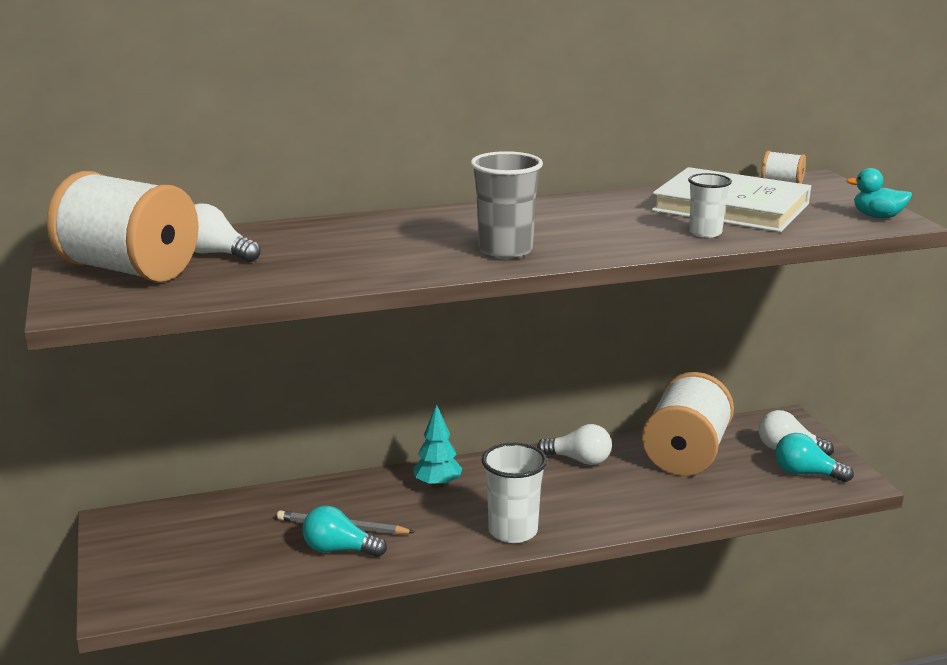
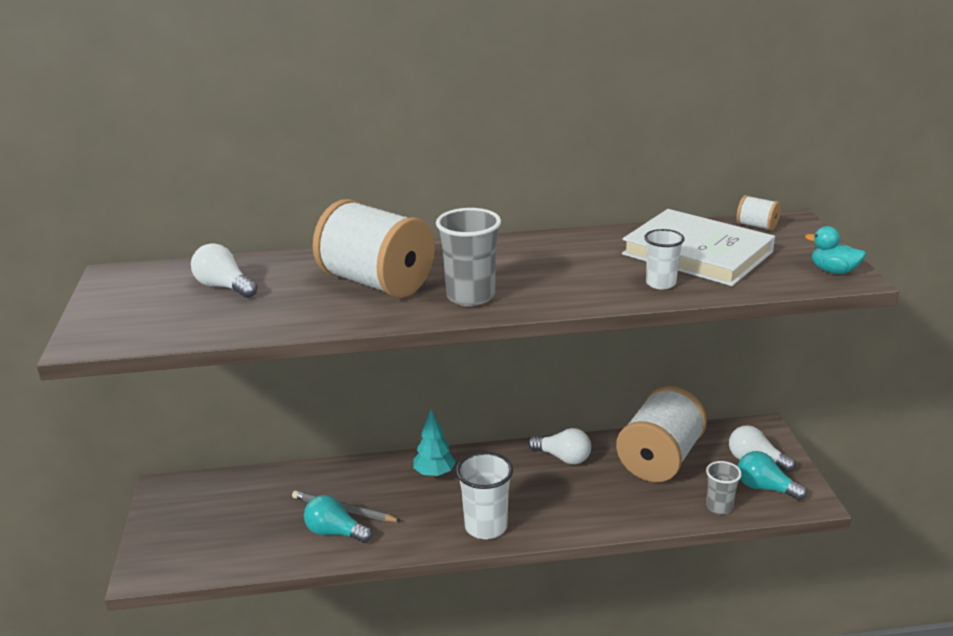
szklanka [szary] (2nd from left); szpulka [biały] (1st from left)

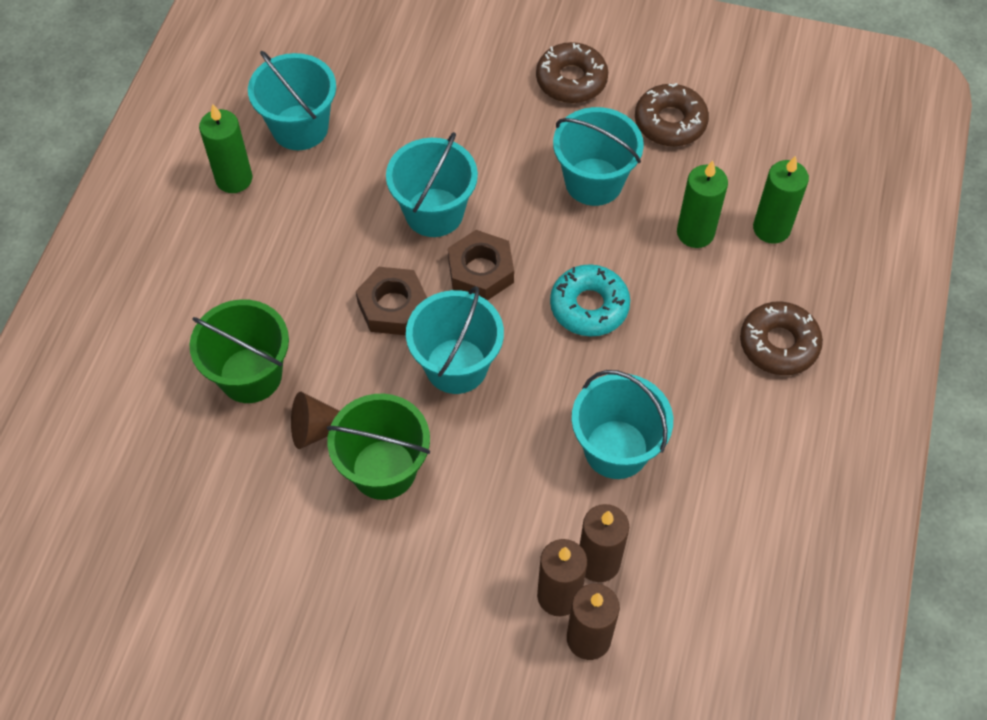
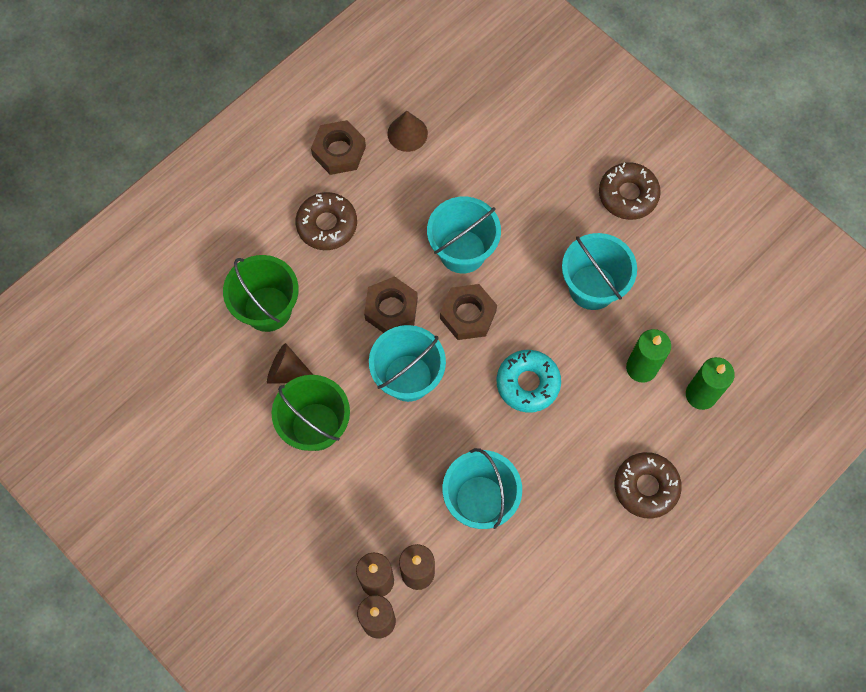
donut [brązowy] (1st from left); nakrętka [brązowy] (1st from left); stożek [brązowy] (2nd from left)

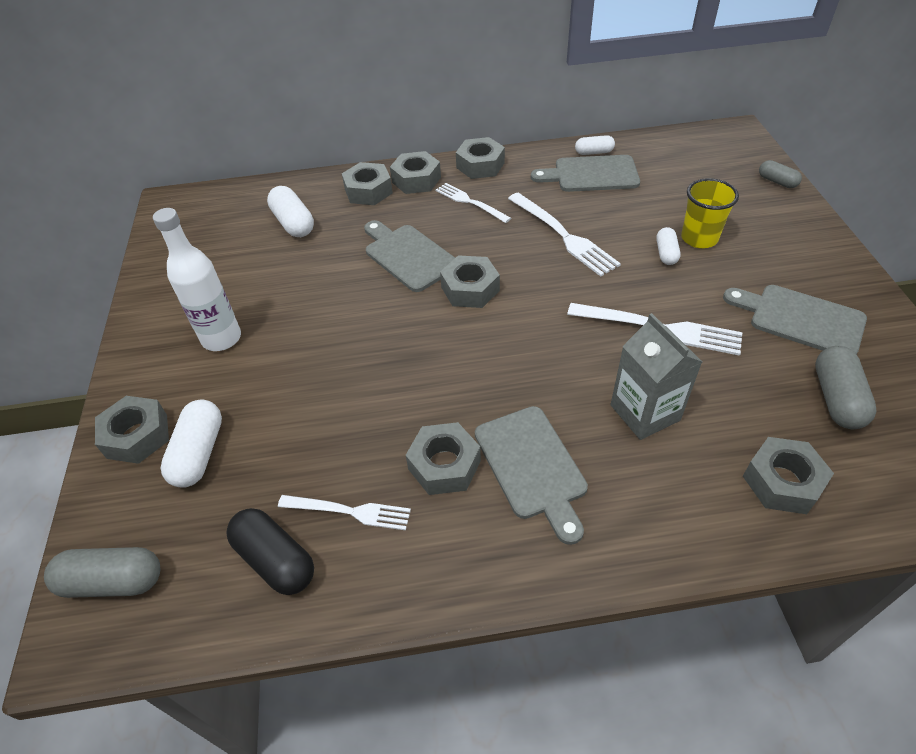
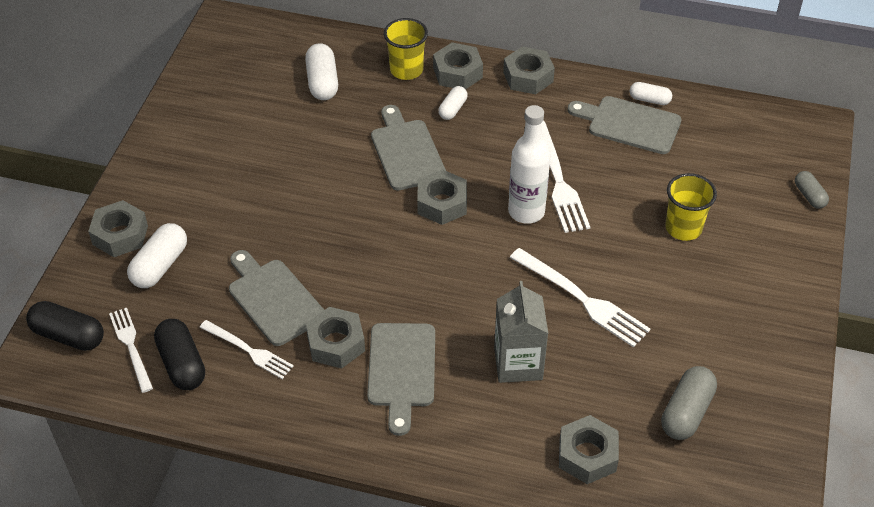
butelka [biały]; widelec [biały] (1st from left); kapsułka [biały] (3rd from left); deska do krojenia [szary] (1st from left); szklanka [żółty] (1st from left); kapsułka [czarny] (1st from left)

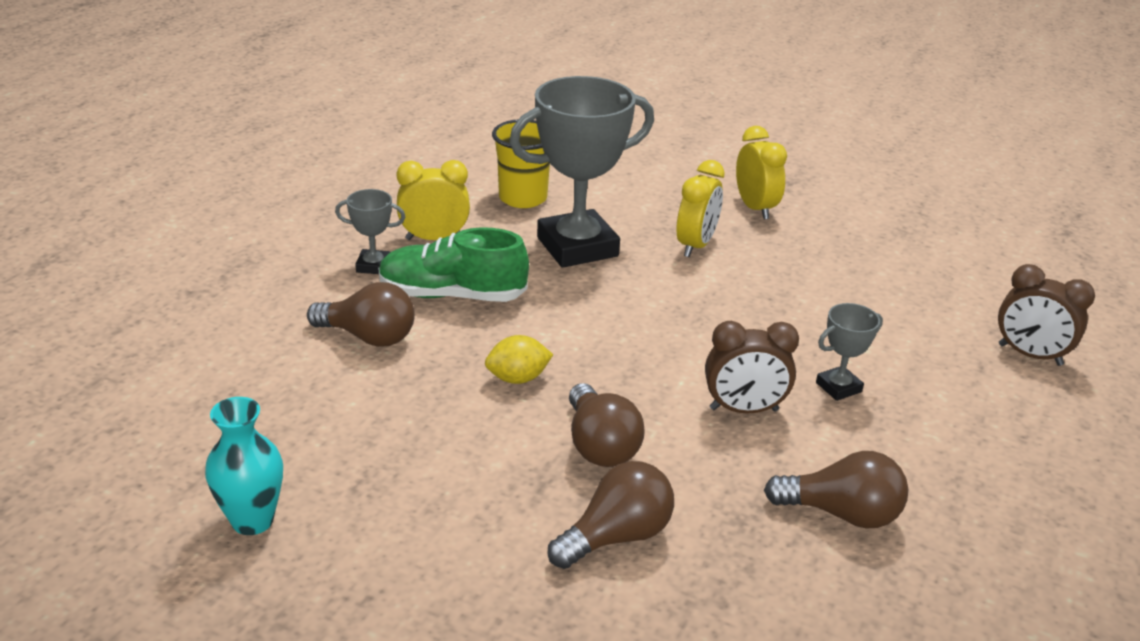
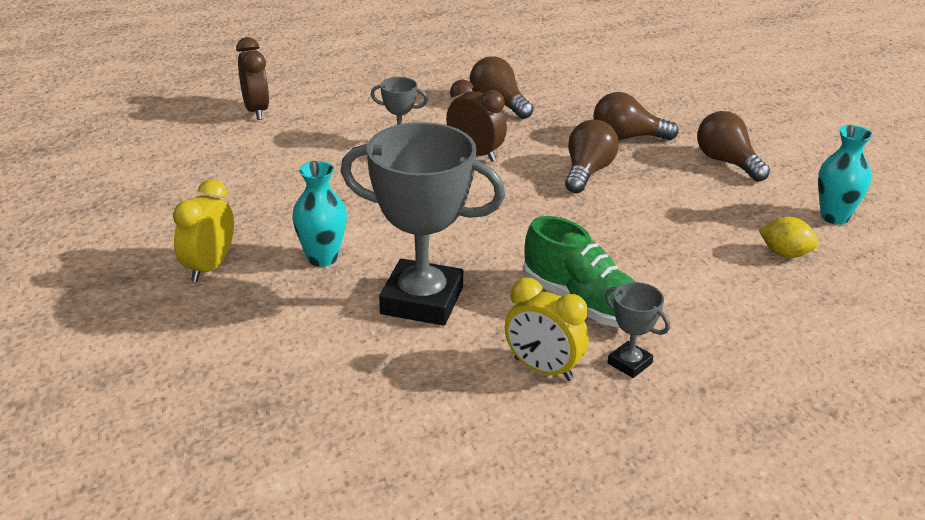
szklanka [żółty]; żarówka [brązowy] (4th from left); cytryna [żółty]; wazon [turkusowy] (1st from left)

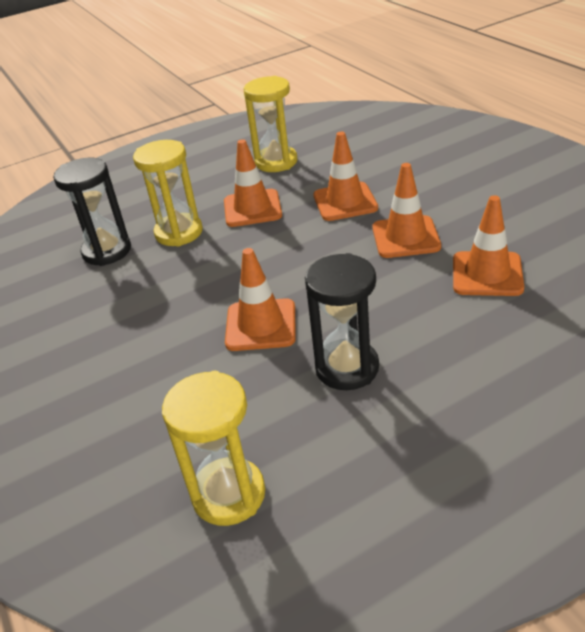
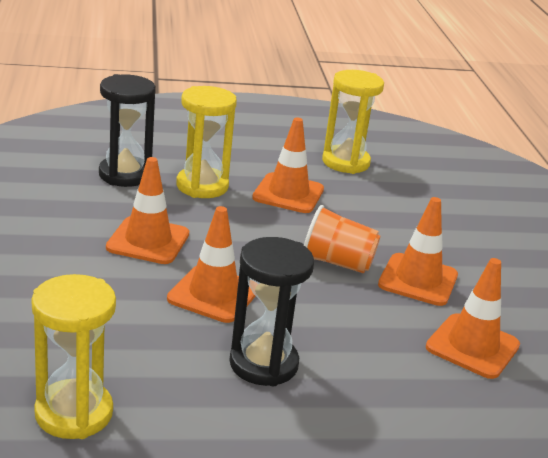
szklanka [pomarańczowy]; pachołek [pomarańczowy] (1st from left)

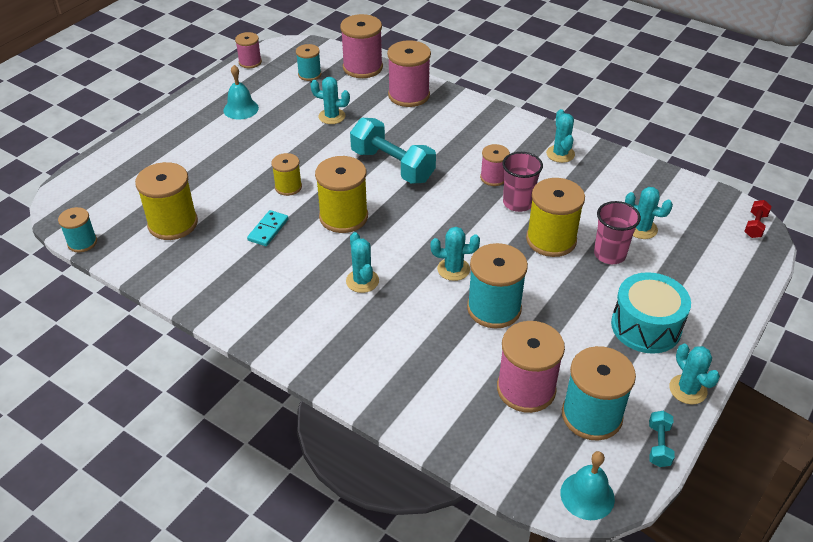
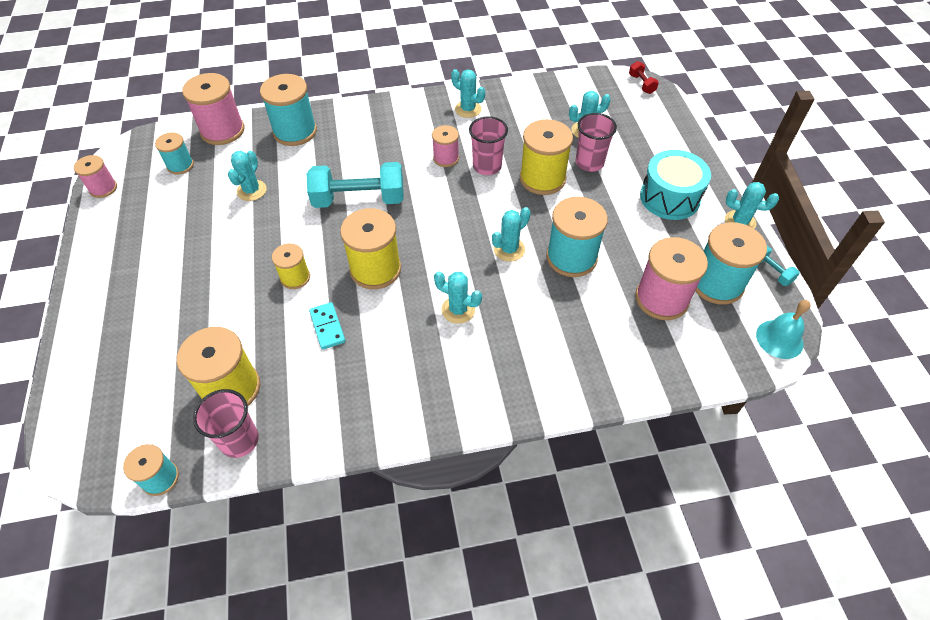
dzwonek [turkusowy] (1st from left in the first image); szklanka [różowy] (1st from left); szpulka [turkusowy] (3rd from left); kaktus [turkusowy] (1st from left)

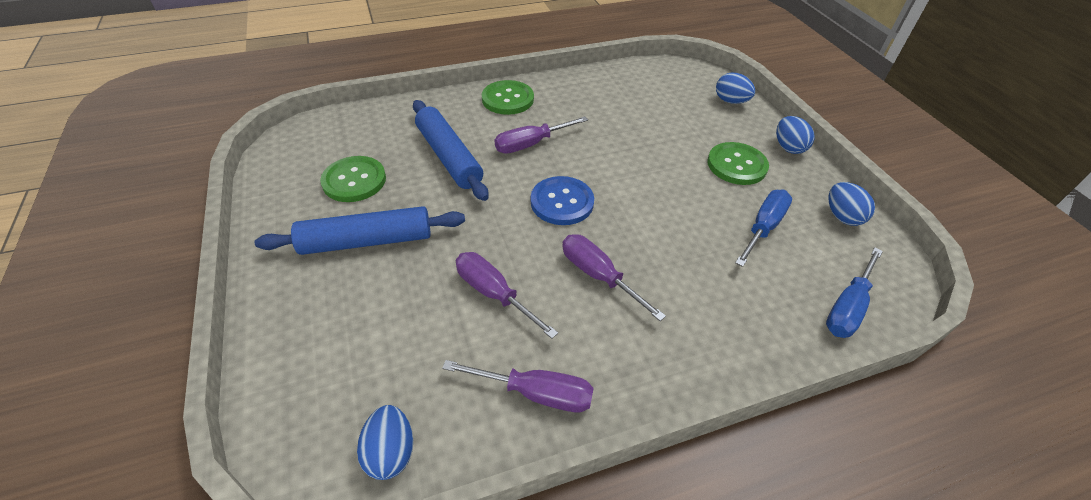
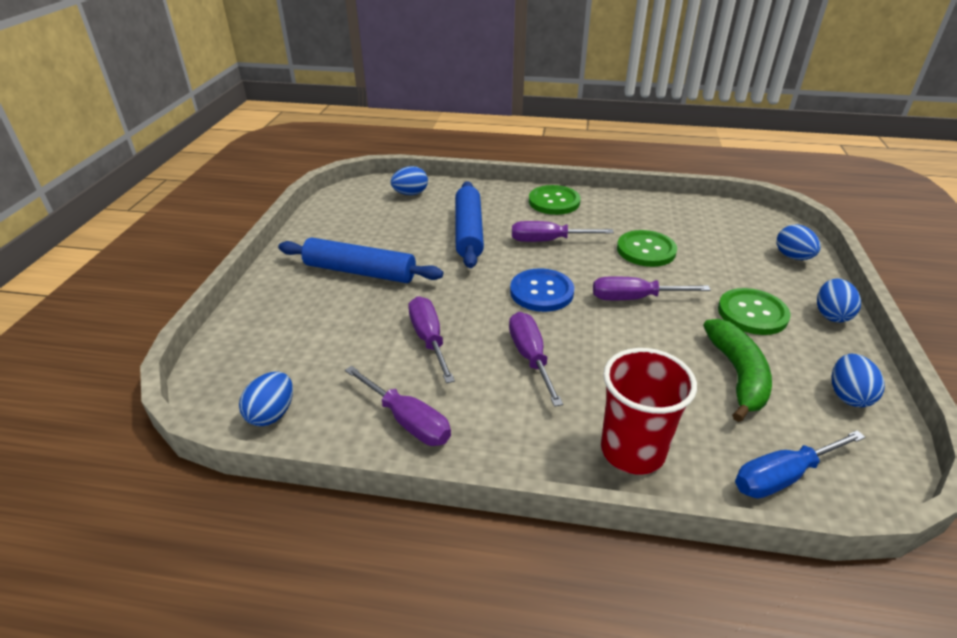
jajko [niebieski] (2nd from left); śrubokręt [fioletowy] (5th from left); szklanka [czerwony]; guzik [zielony] (2nd from left); banan [zielony]

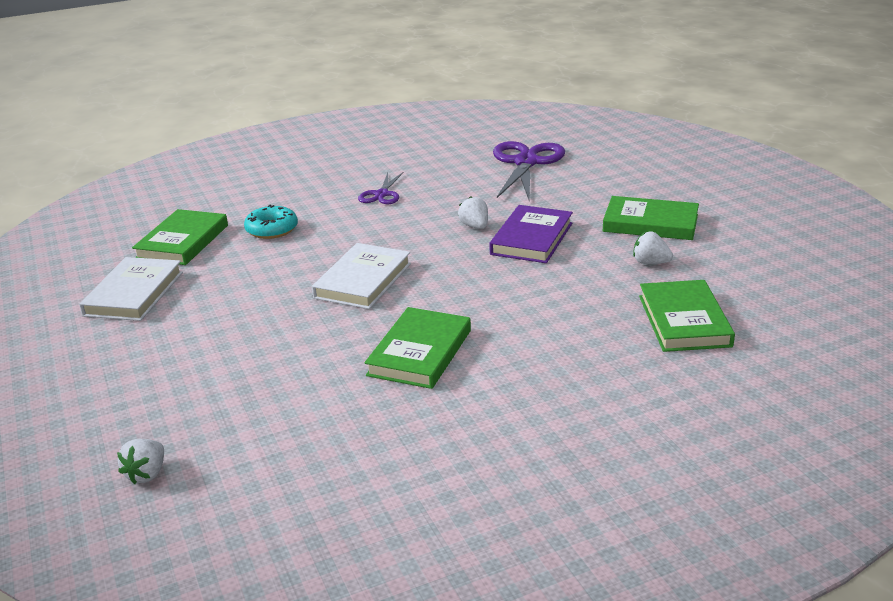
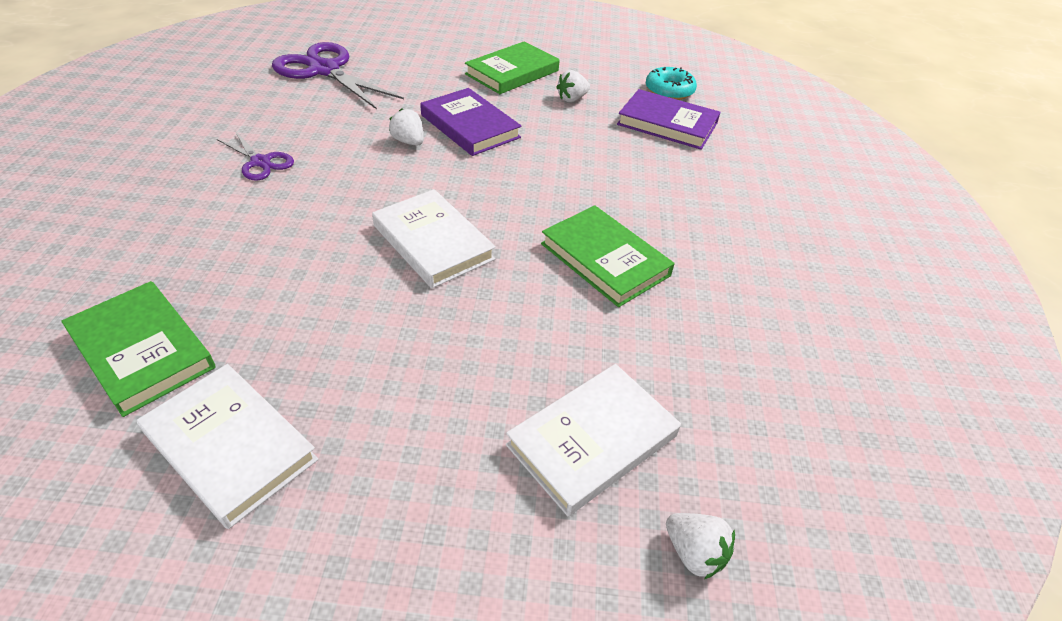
książka [biały] (3rd from left); donut [turkusowy]; książka [fioletowy] (2nd from left); truskawka [biały] (1st from left)

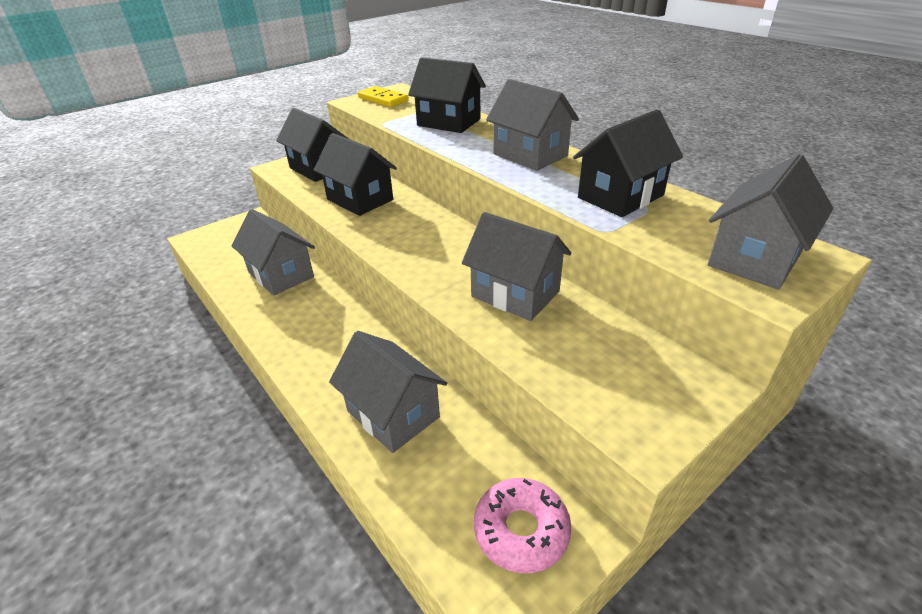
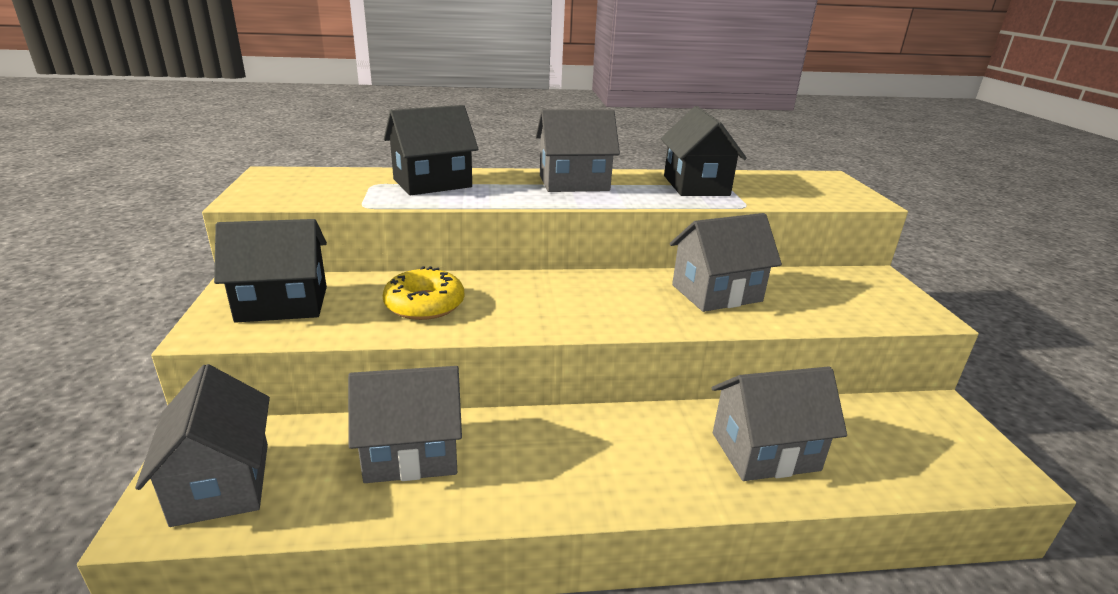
kostka domina [żółty]; donut [różowy]; domek [szary] (1st from left); donut [żółty]

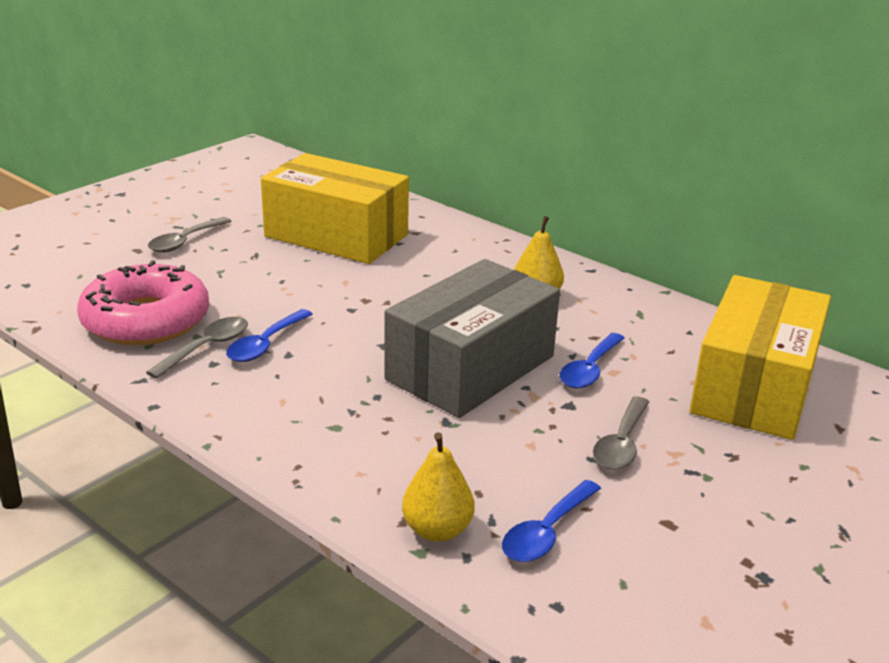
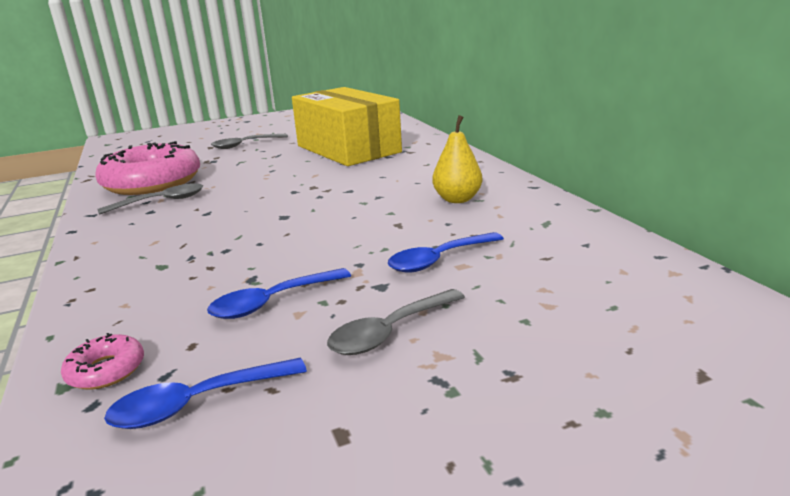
pudełko [szary]; pudełko [żółty] (2nd from left in the first image); łyżka [niebieski] (2nd from left); donut [różowy] (1st from left)

